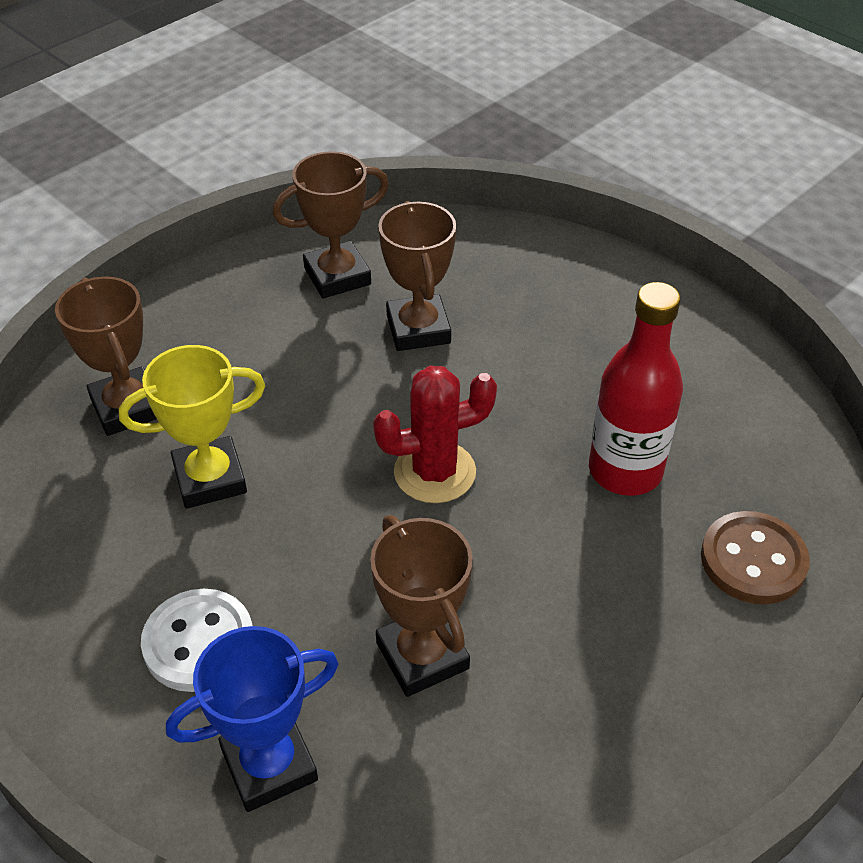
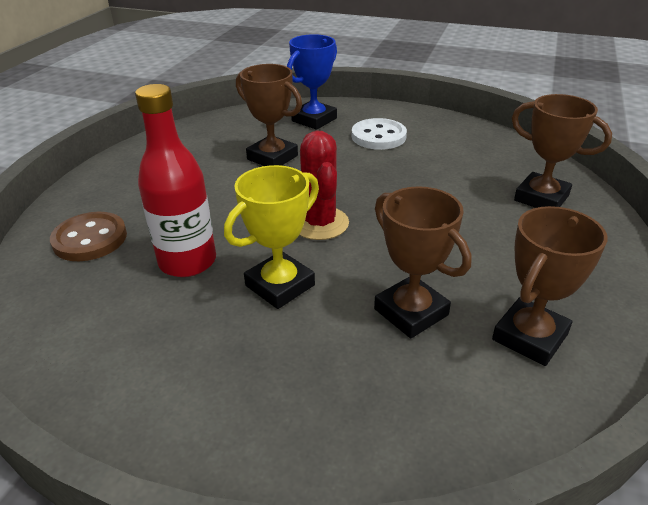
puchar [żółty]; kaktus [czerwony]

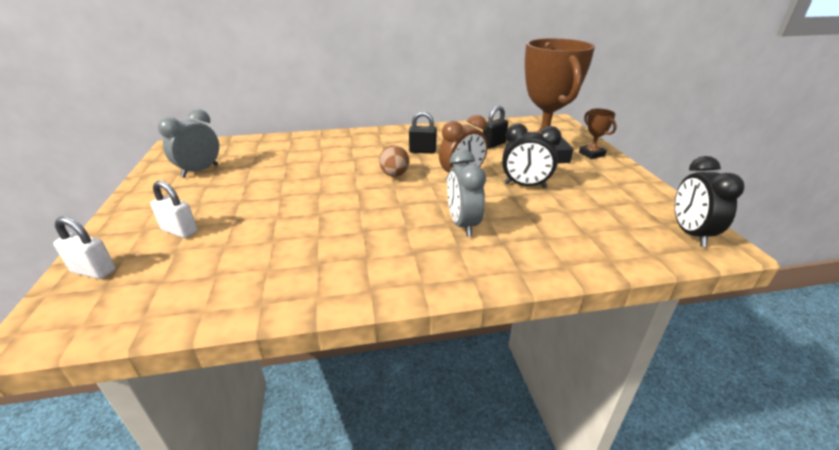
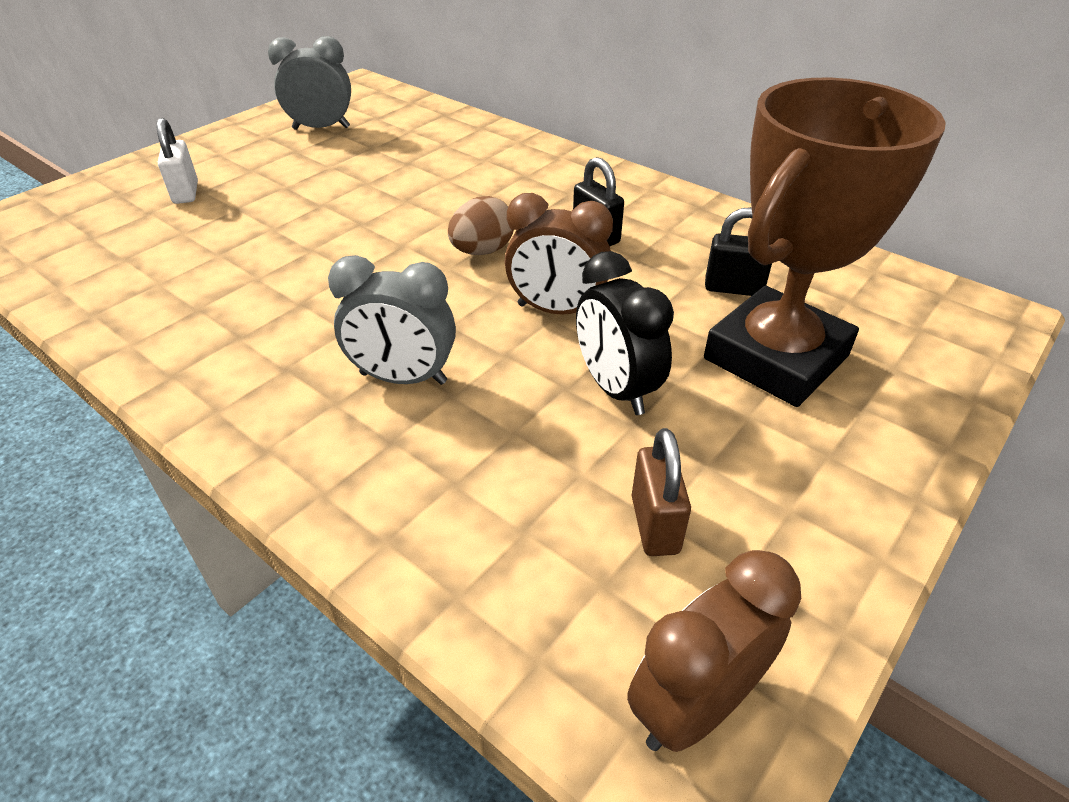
kłódka [biały] (1st from left in the first image); puchar [brązowy] (2nd from left in the first image); kłódka [brązowy]; budzik [brązowy] (2nd from left); budzik [szary] (2nd from left)

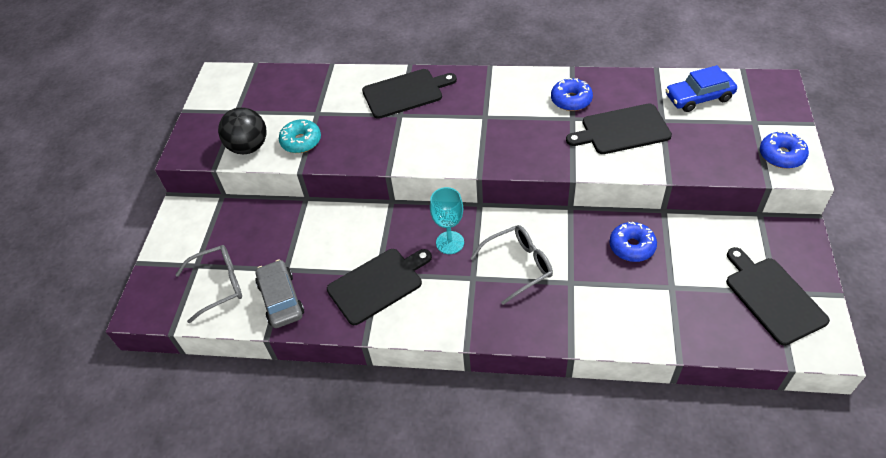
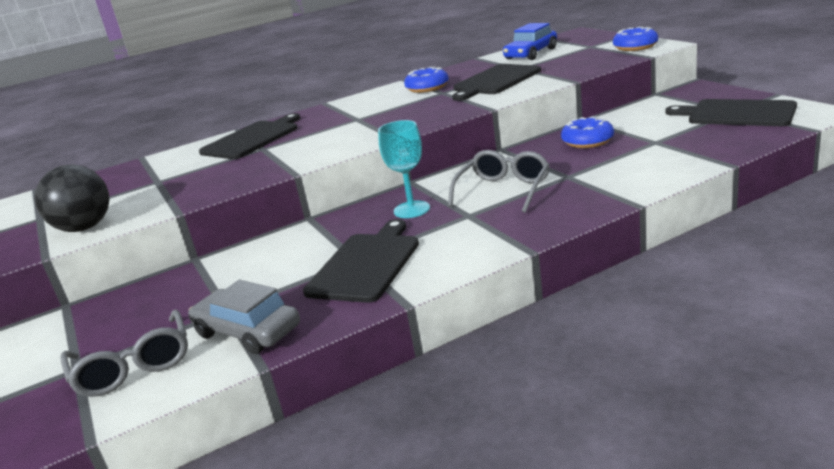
donut [turkusowy]; okulary [szary] (1st from left)

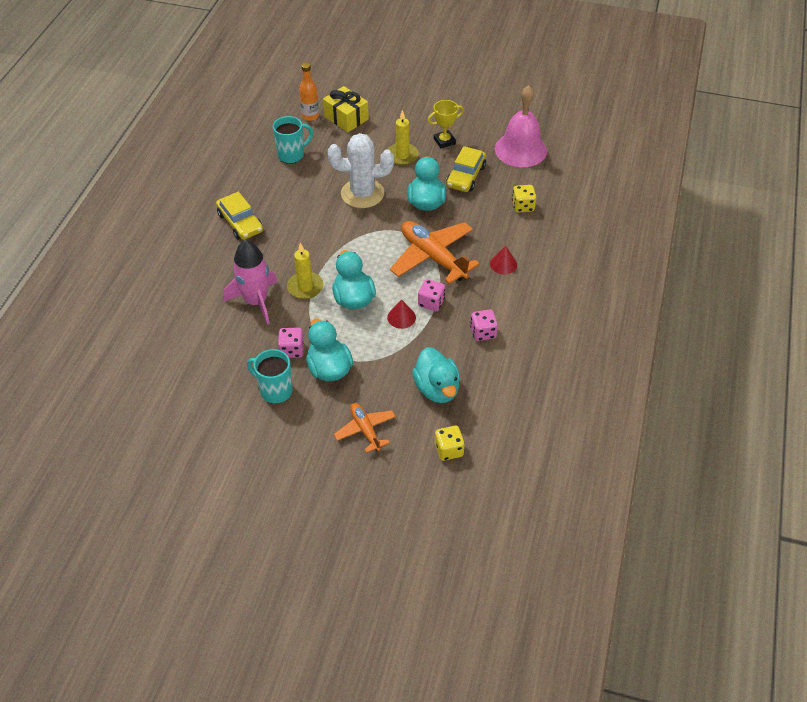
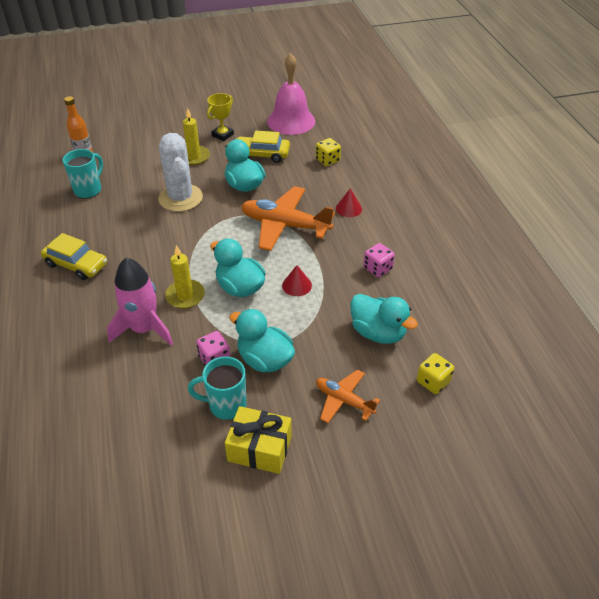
kostka do gry [różowy] (2nd from left in the first image); prezent [żółty]; kaktus [biały]; samochód [żółty] (2nd from left)

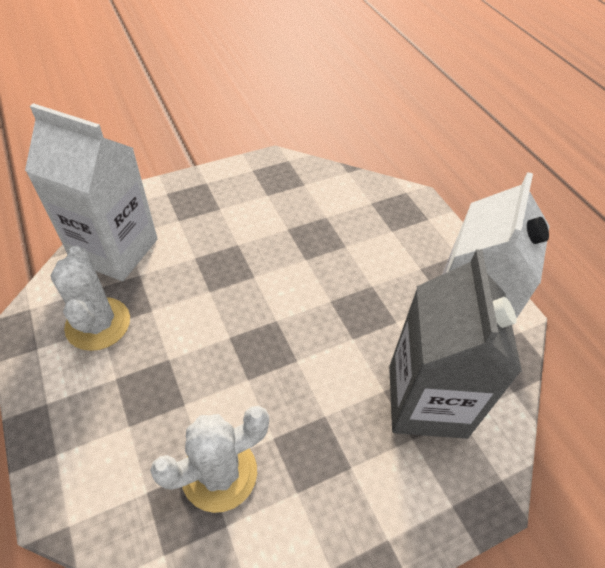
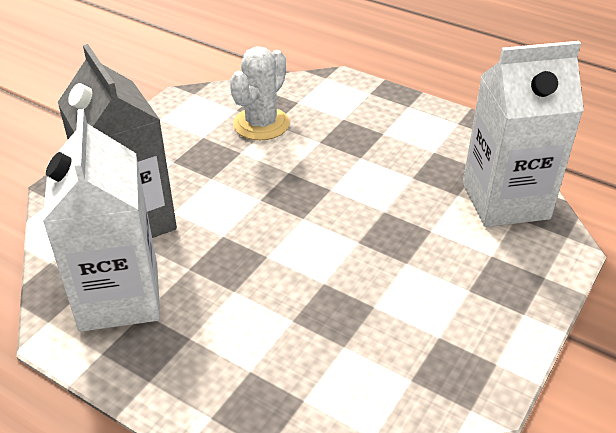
kaktus [biały] (1st from left in the first image)

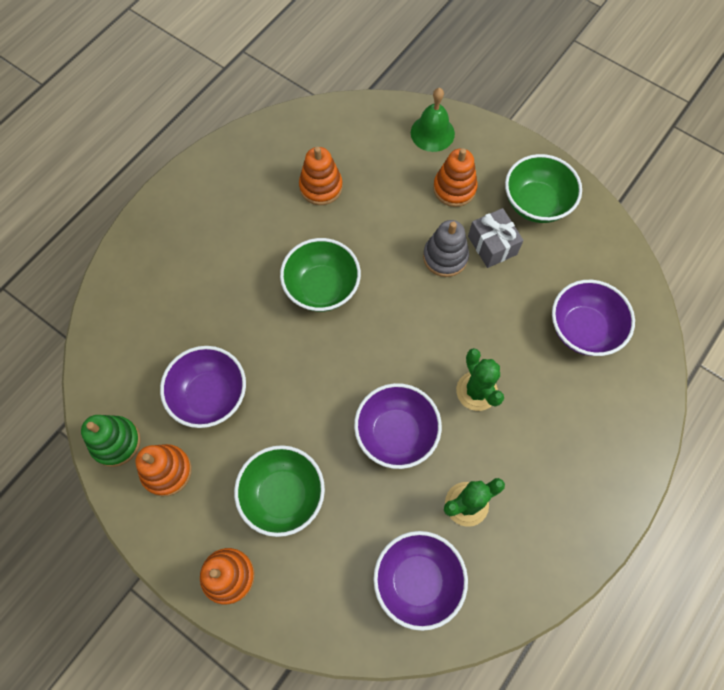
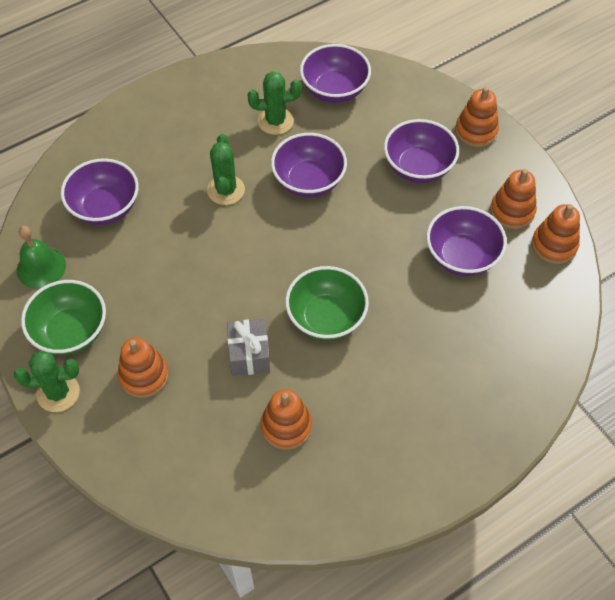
zabawka nakładanka [szary]; kaktus [zielony] (1st from left); dzwonek [zielony]; prezent [szary]; zabawka nakładanka [pomarańczowy] (5th from left); miska [fioletowy] (4th from left)

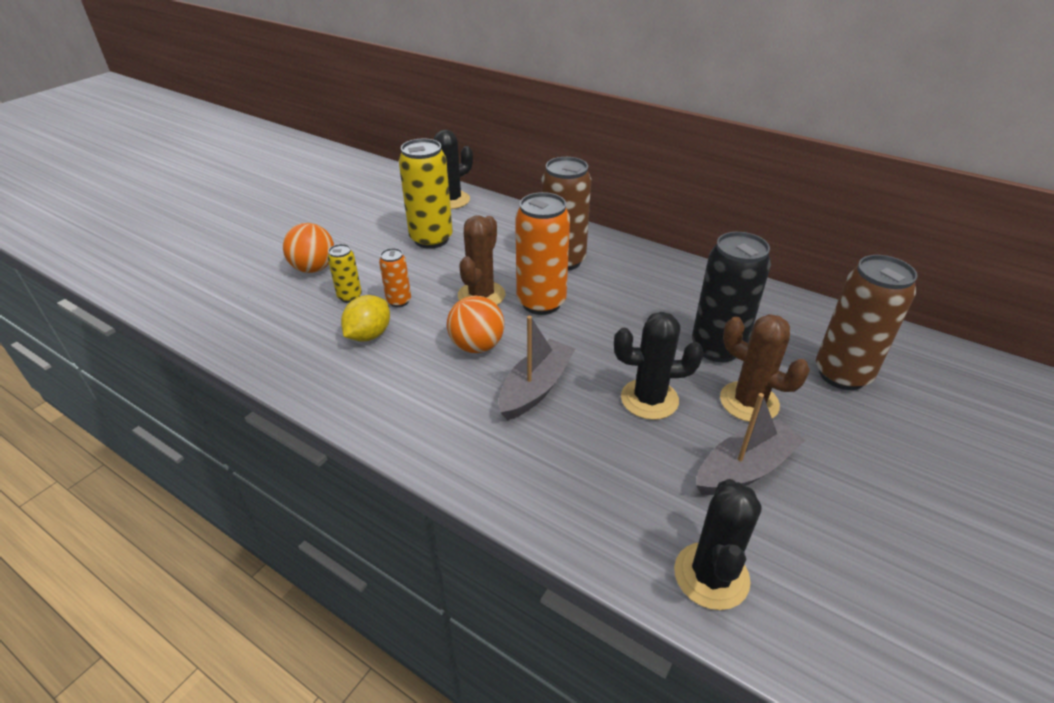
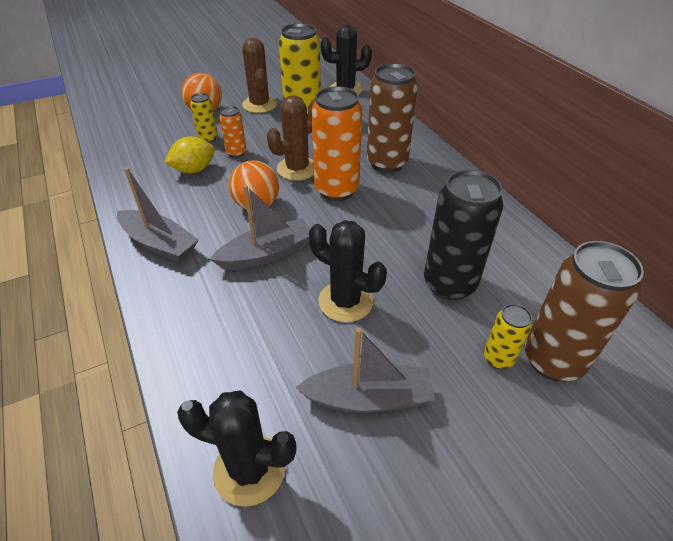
łódka [szary] (1st from left); puszka [żółty] (3rd from left); kaktus [brązowy] (1st from left); kaktus [czarny] (1st from left)

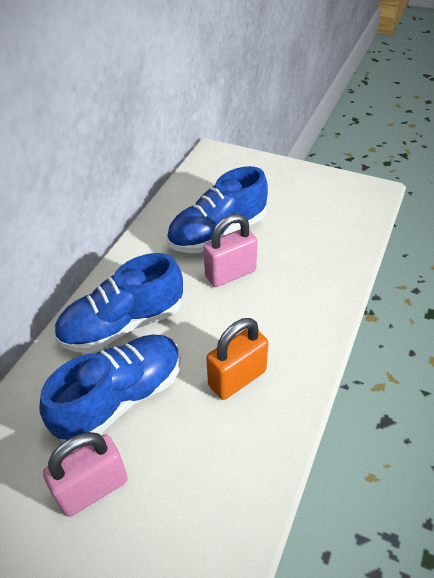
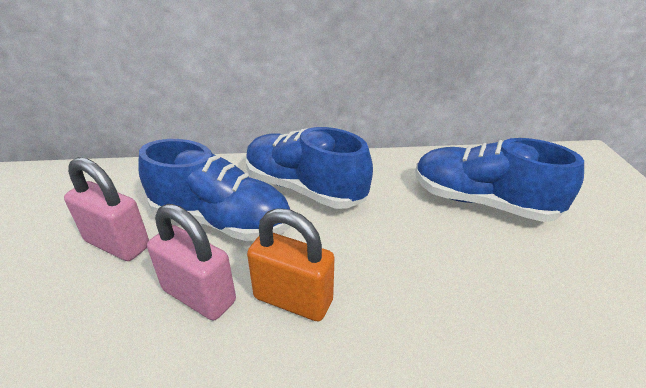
kłódka [różowy] (2nd from left)

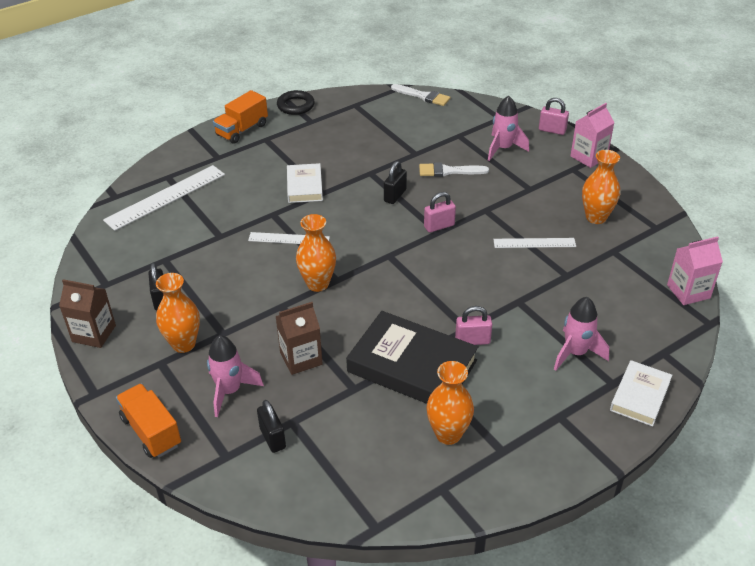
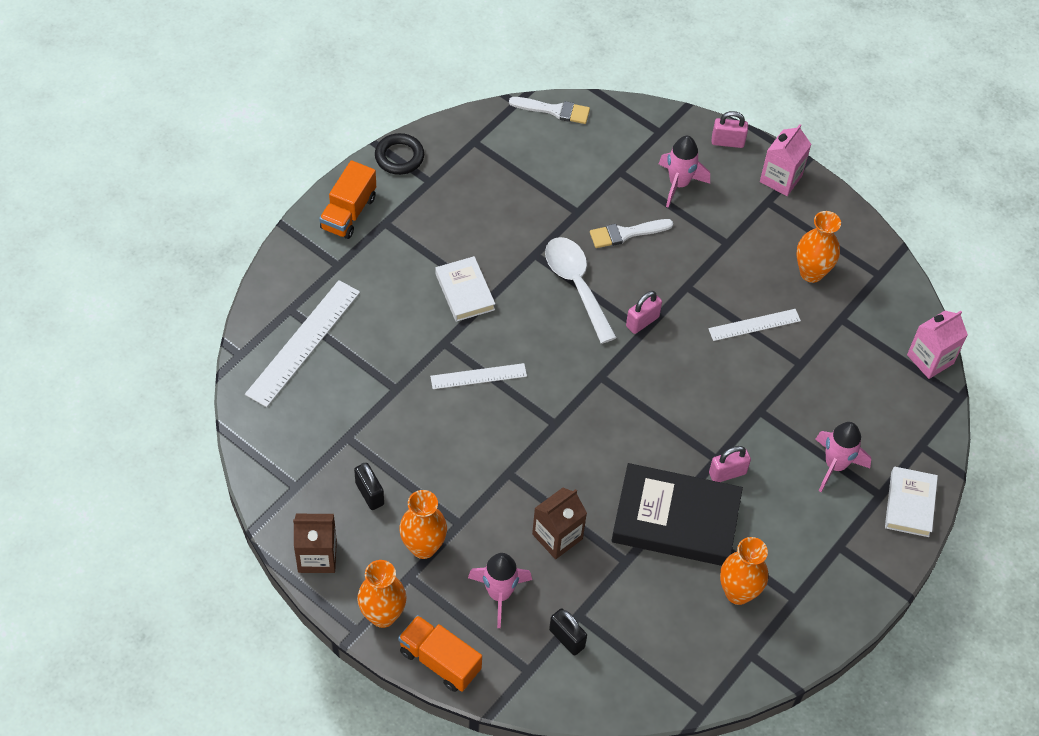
wazon [pomarańczowy] (1st from left); łyżka [biały]

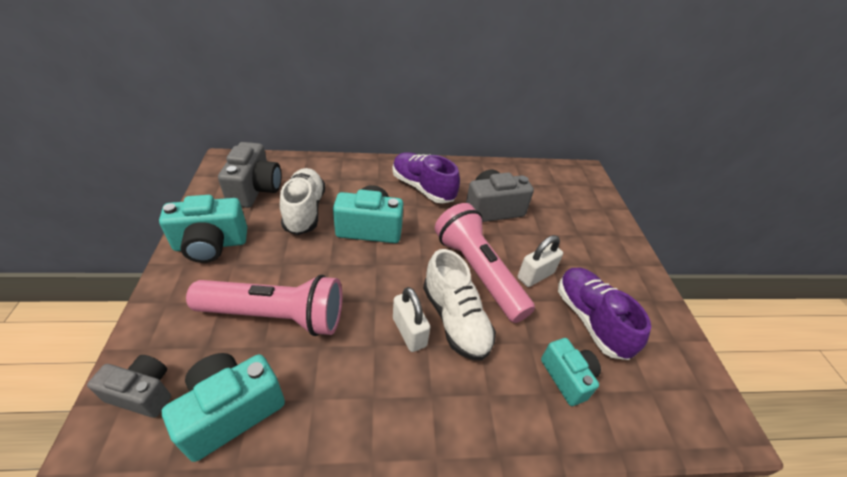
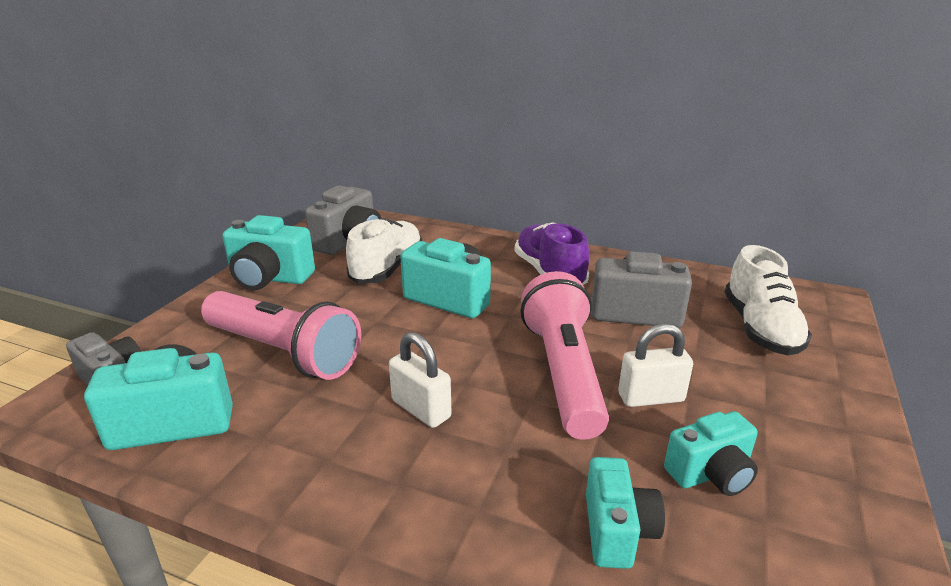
but [biały] (2nd from left); aparat fotograficzny [turkusowy] (5th from left); kłódka [biały] (1st from left)

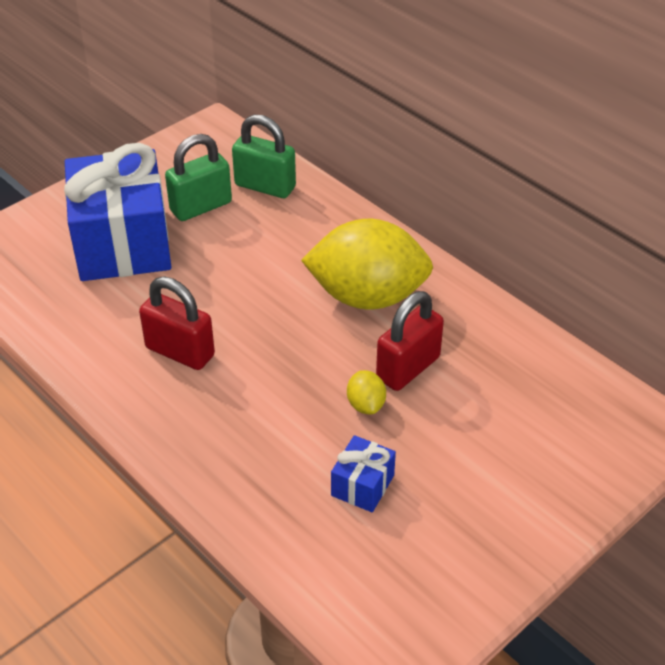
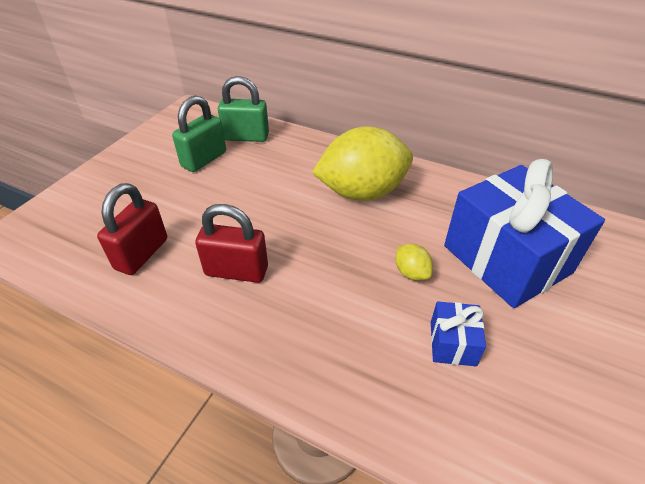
prezent [niebieski] (2nd from left); kłódka [czerwony] (1st from left)

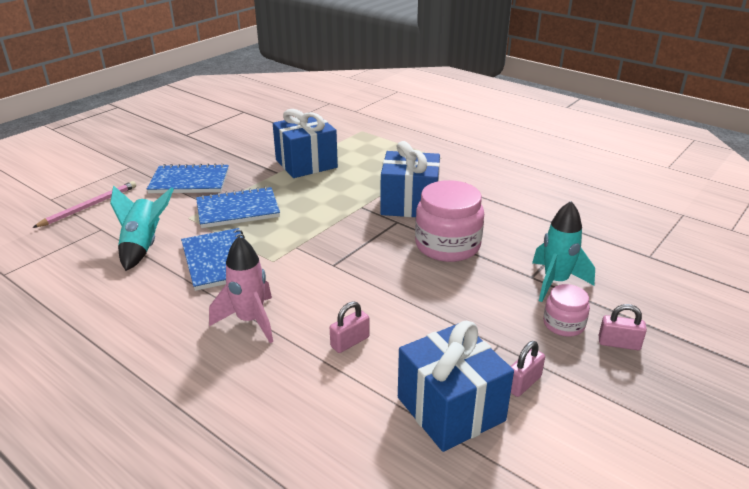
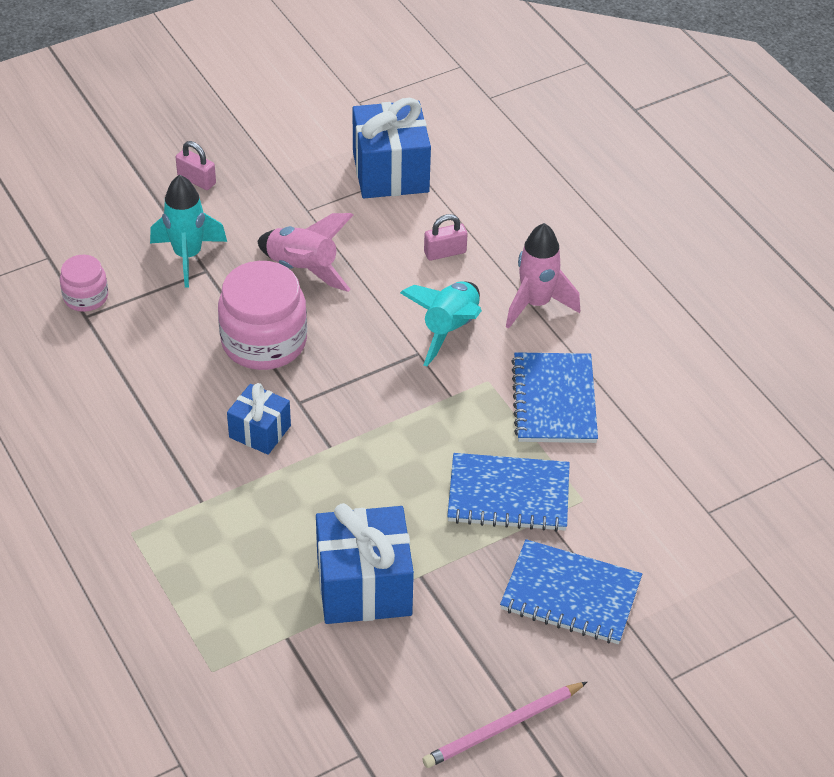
kłódka [różowy] (2nd from left in the first image); rakieta [różowy] (1st from left); ołówek [różowy]; rakieta [turkusowy] (2nd from left); słoik [różowy] (1st from left); prezent [niebieski] (1st from left)

